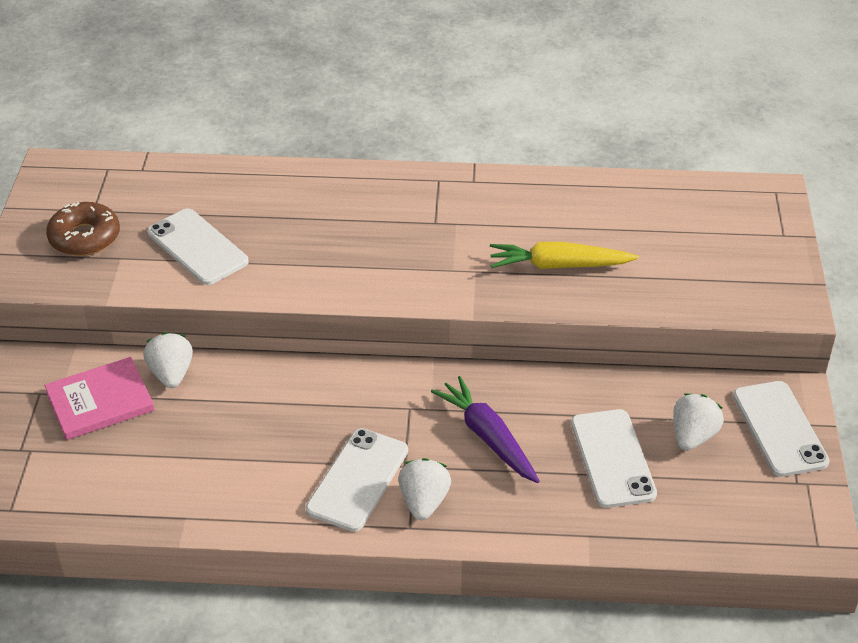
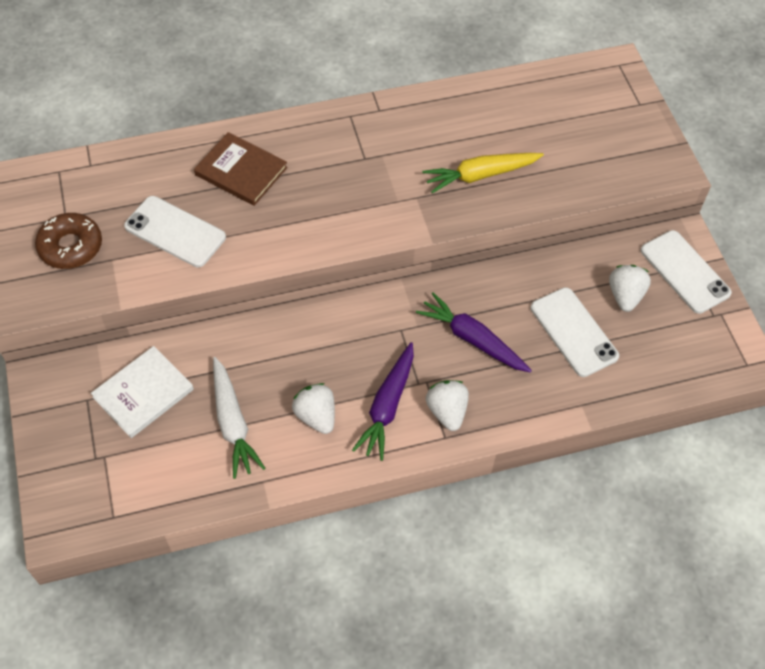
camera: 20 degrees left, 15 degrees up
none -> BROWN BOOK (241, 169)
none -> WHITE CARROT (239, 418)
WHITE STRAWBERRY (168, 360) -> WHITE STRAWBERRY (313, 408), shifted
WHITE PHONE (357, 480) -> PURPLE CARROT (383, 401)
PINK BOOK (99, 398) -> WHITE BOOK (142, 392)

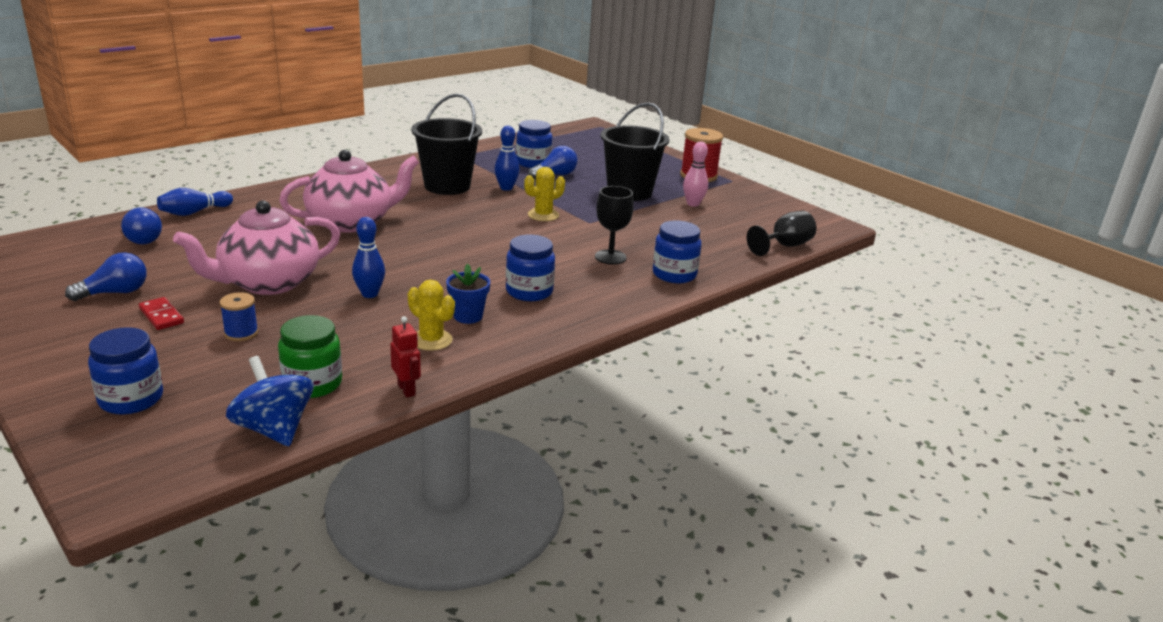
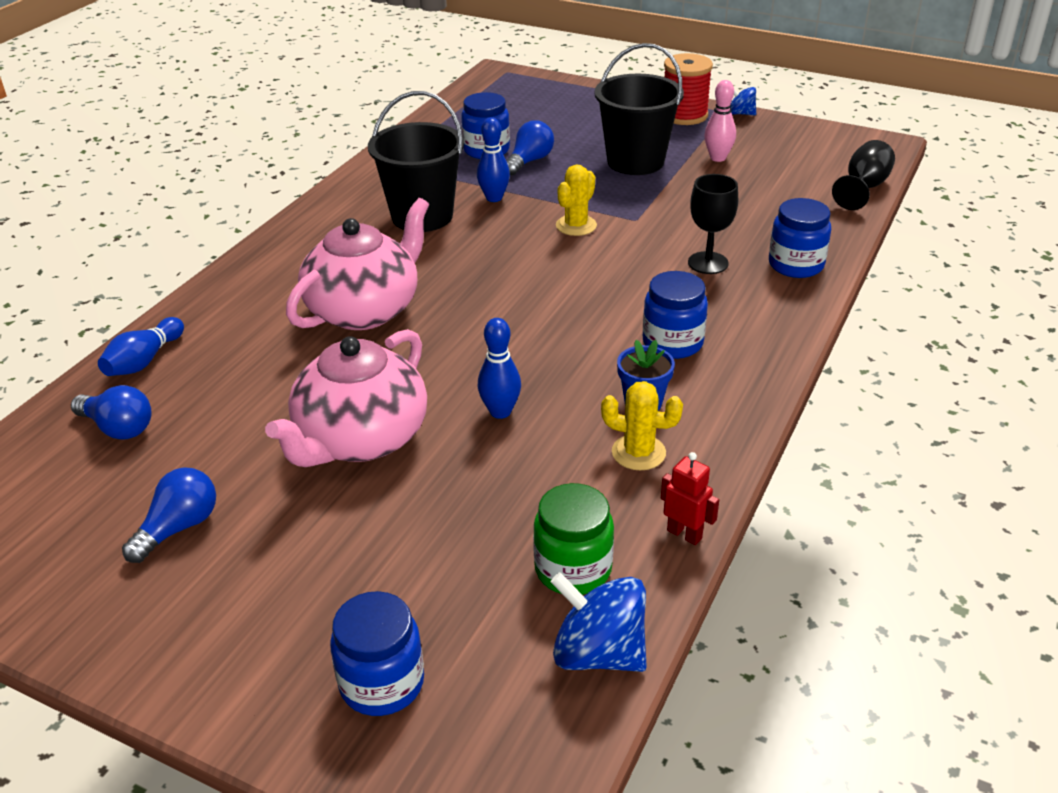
camera: 20 degrees left, 10 degrees up
RED DOMINO (161, 313) -> none
BLUE SPOOL (239, 316) -> none
none -> BLUE SPINNING TOP (743, 101)

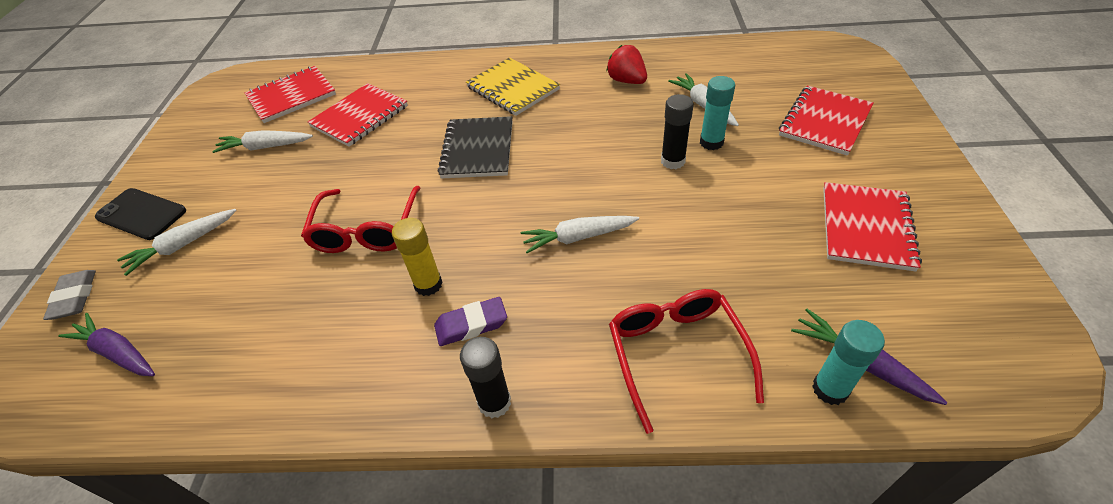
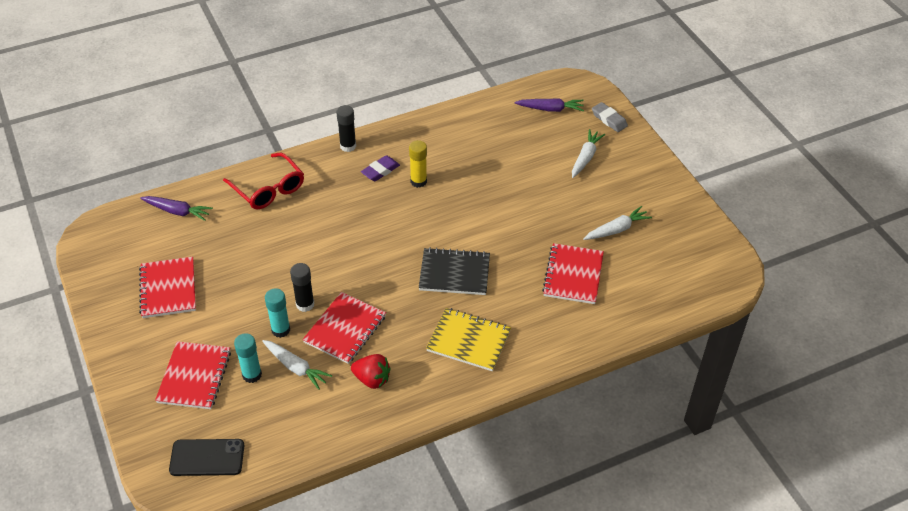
camera: 150 degrees right, 0 degrees up
RED GLASSES (360, 219) -> none
WHITE CARROT (580, 234) -> none
BLACK PHONE (140, 214) -> BLACK PHONE (207, 457), shifted
RED NOTEBOOK (290, 94) -> RED NOTEBOOK (344, 328), shifted
TURQUOISE GLUE STICK (848, 362) -> TURQUOISE GLUE STICK (248, 358), shifted
BLACK NOTEBOOK (475, 147) -> BLACK NOTEBOOK (454, 271), 60 degrees counterclockwise

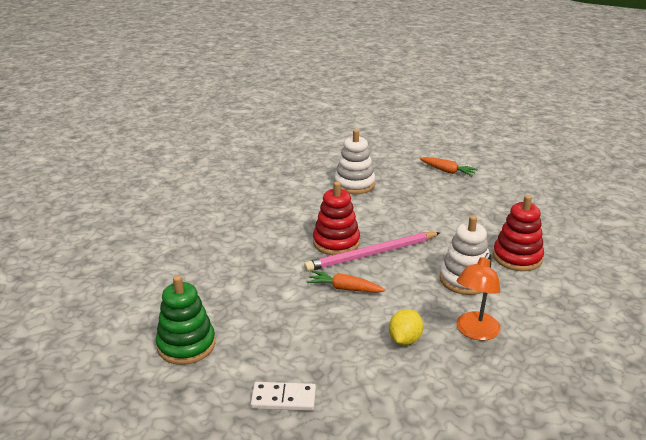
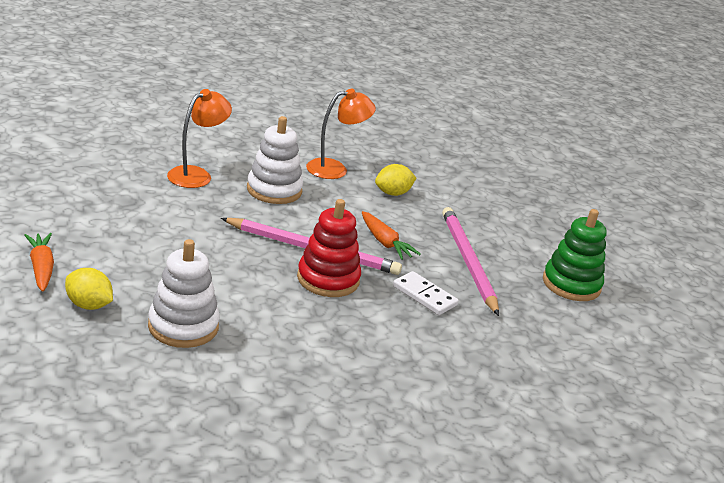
camera: 145 degrees left, 0 degrees up
none -> YELLOW LEMON (89, 289)
none -> PINK PENCIL (470, 261)
WHITE DOMINO (283, 396) -> WHITE DOMINO (426, 293), shifted
RED STACKING TOY (518, 233) -> ORANGE LAMP (199, 138)

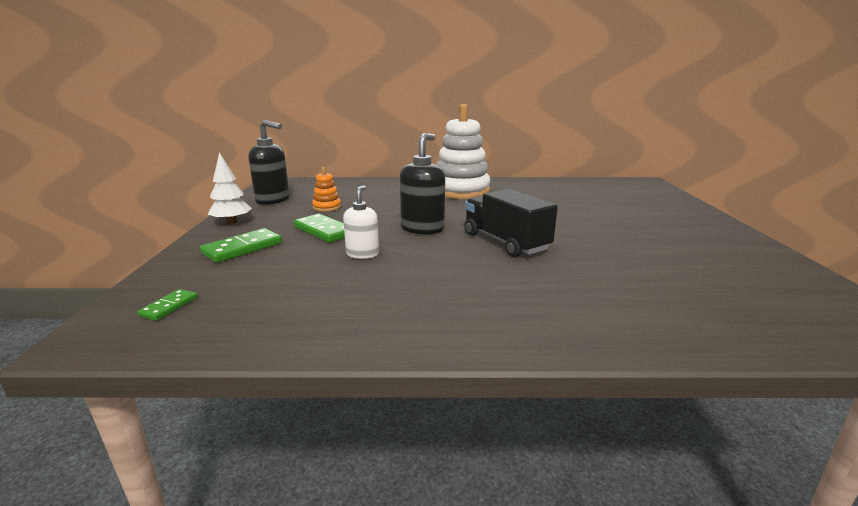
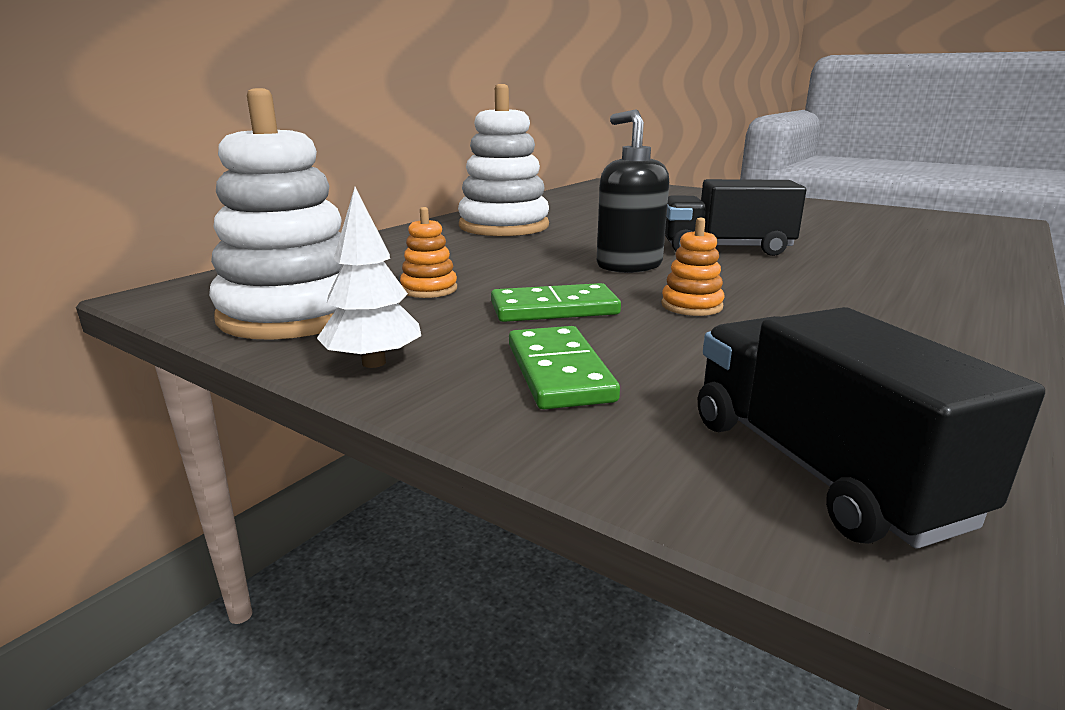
camera: 55 degrees left, 0 degrees up
GREEN DOMINO (167, 305) -> BLACK TRUCK (871, 428)
BLACK SOAP DISPENSER (269, 162) -> WHITE STACKING TOY (276, 214)
WHITE SOAP DISPENSER (361, 222) -> ORANGE STACKING TOY (693, 267)

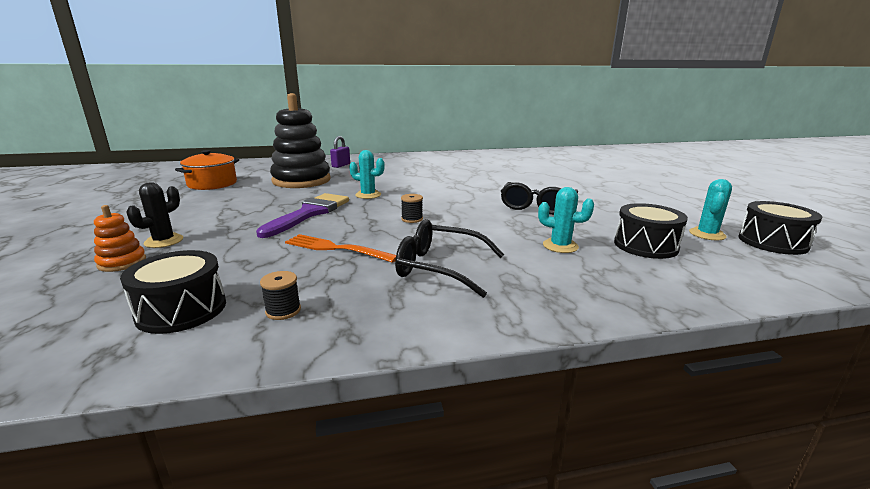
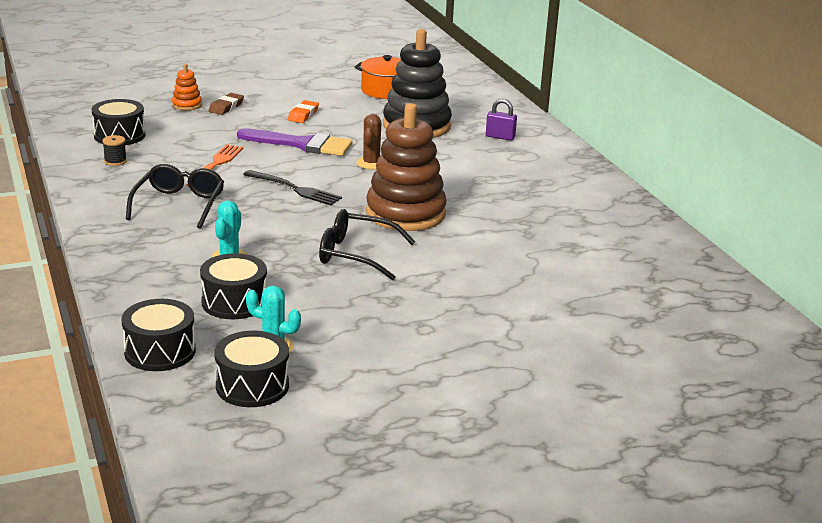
camera: 80 degrees right, 5 degrees up
none -> BLACK DRUM (159, 335)
none -> ORANGE ERASER (303, 111)
none -> BROWN STACKING TOY (406, 167)
BLACK CACTUS (154, 215) -> BROWN ERASER (226, 104)
BLACK SPOOL (412, 208) -> BLACK FORK (292, 187)
TURQUOISE CACTUS (366, 174) -> BROWN CACTUS (368, 141)

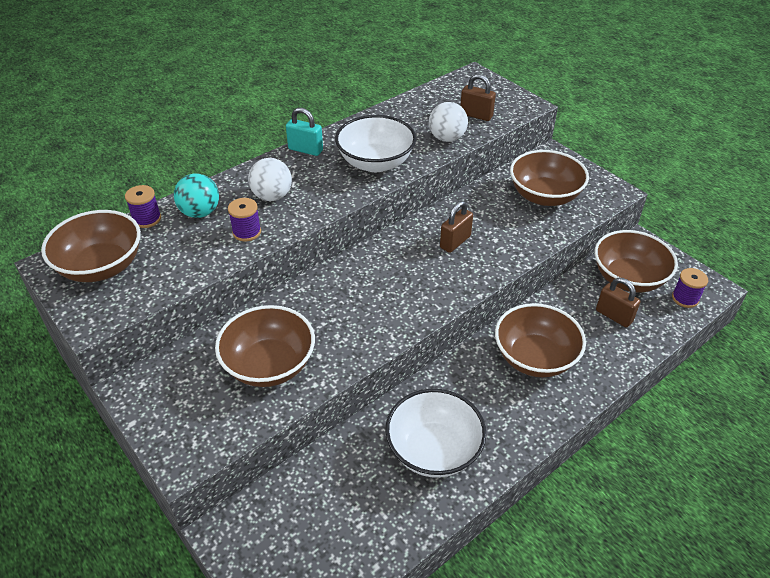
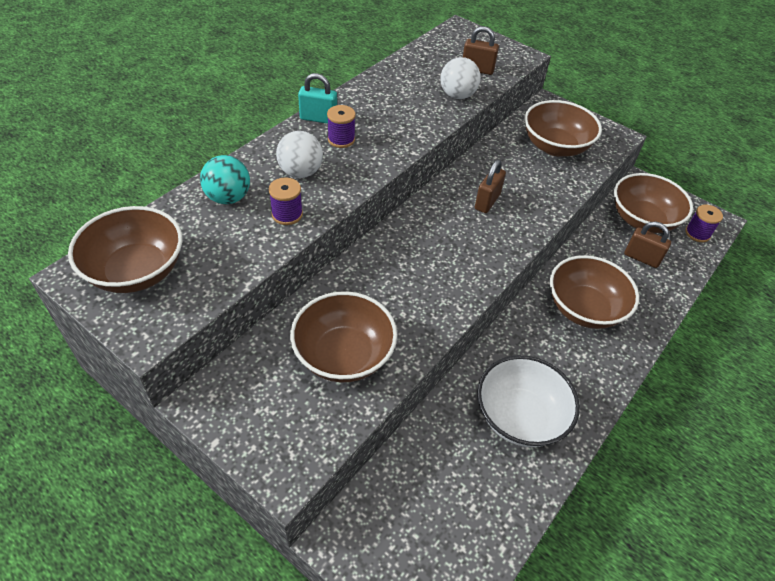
camera: 15 degrees left, 5 degrees up
WHITE BOWL (375, 143) -> none
PURPLE SPOOL (143, 206) -> PURPLE SPOOL (341, 126), shifted

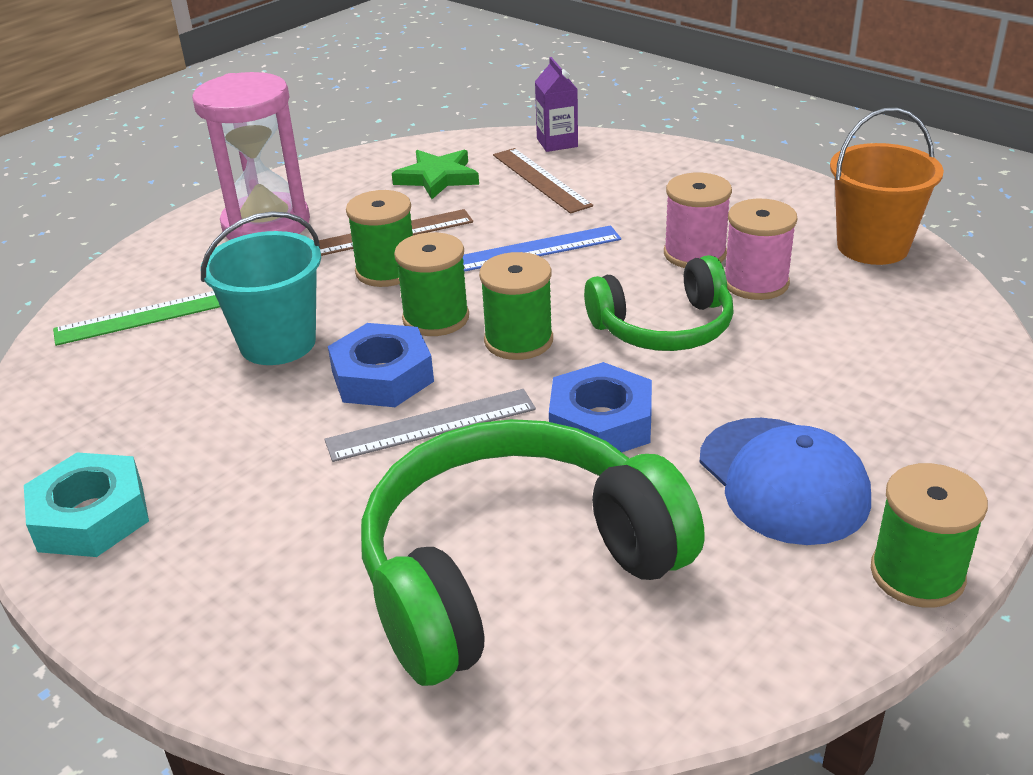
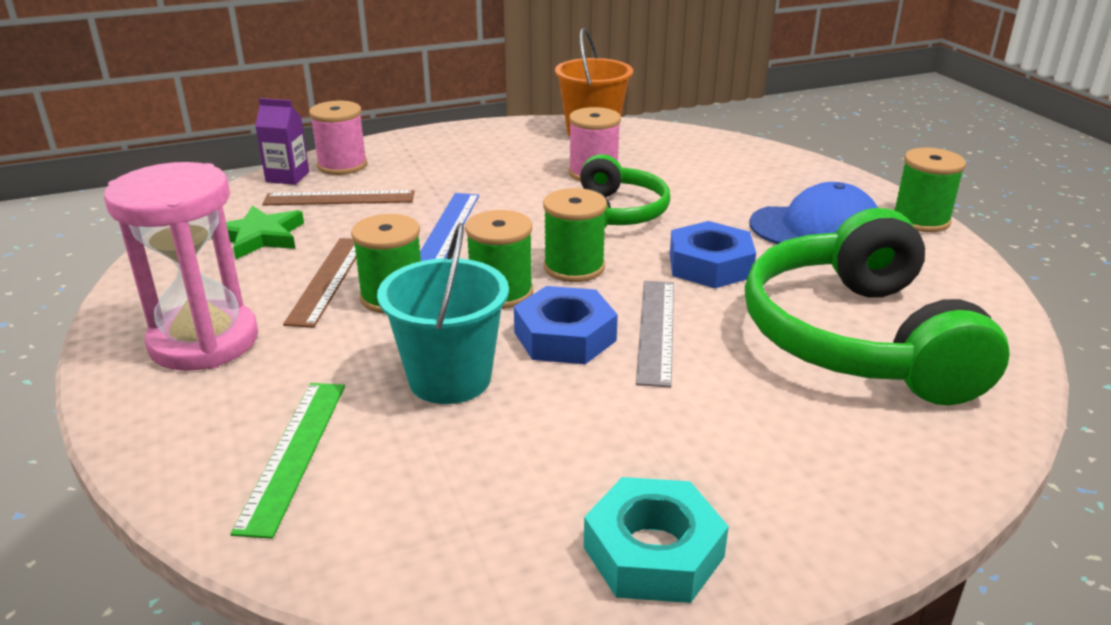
camera: 65 degrees left, 5 degrees down
PINK SPOOL (698, 220) -> PINK SPOOL (338, 138), shifted

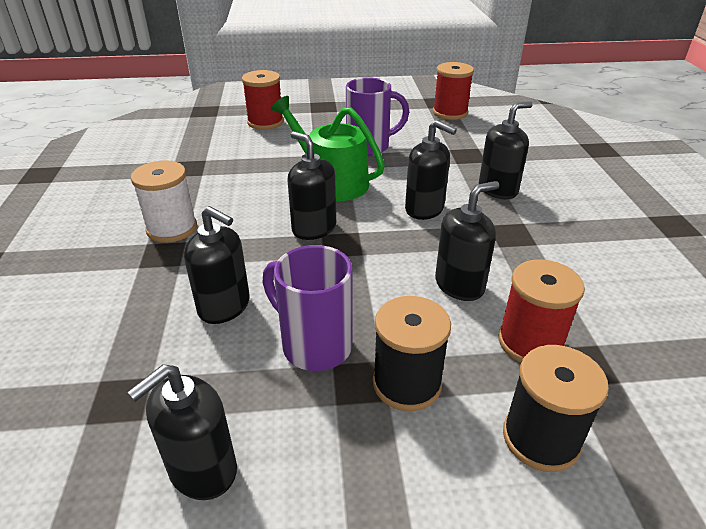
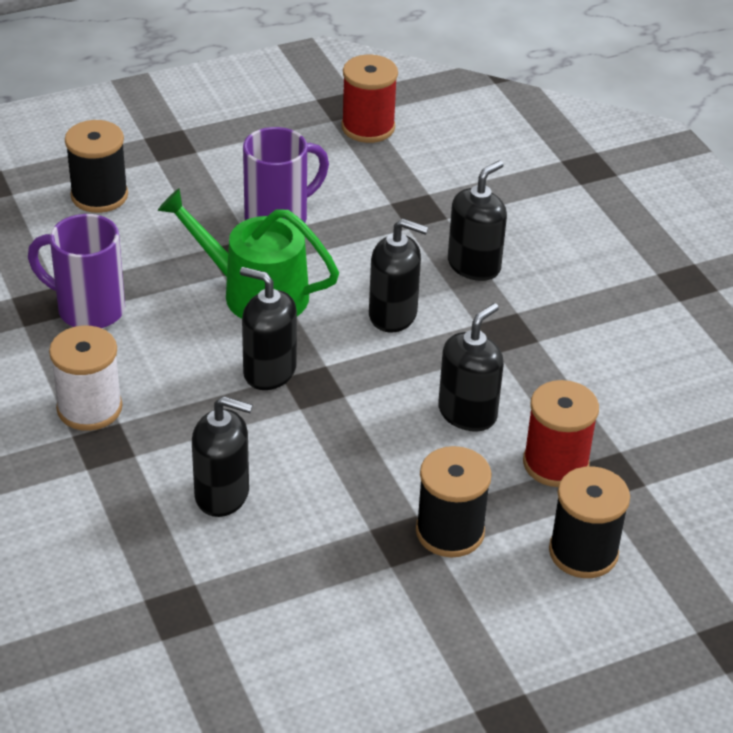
camera: 20 degrees left, 5 degrees up
BLACK SOAP DISPENSER (182, 432) -> none
PURPLE MUG (308, 308) -> PURPLE MUG (76, 271), shifted
RED SPOOL (263, 100) -> BLACK SPOOL (96, 166)

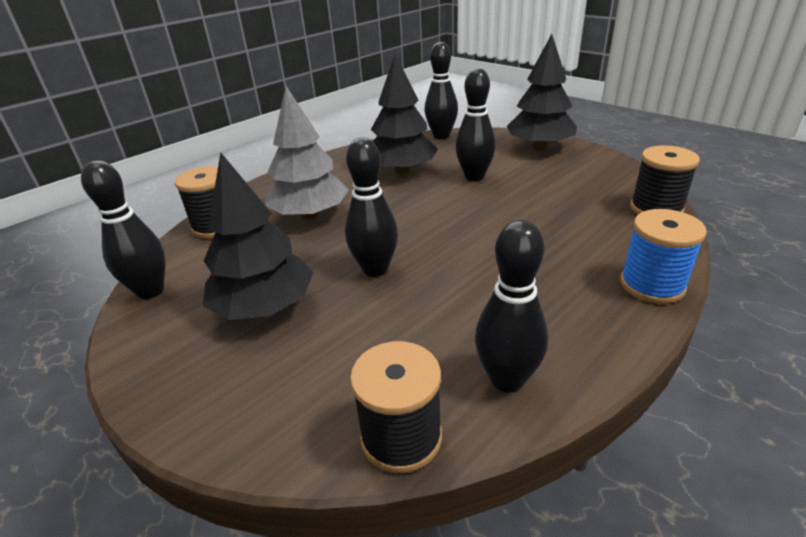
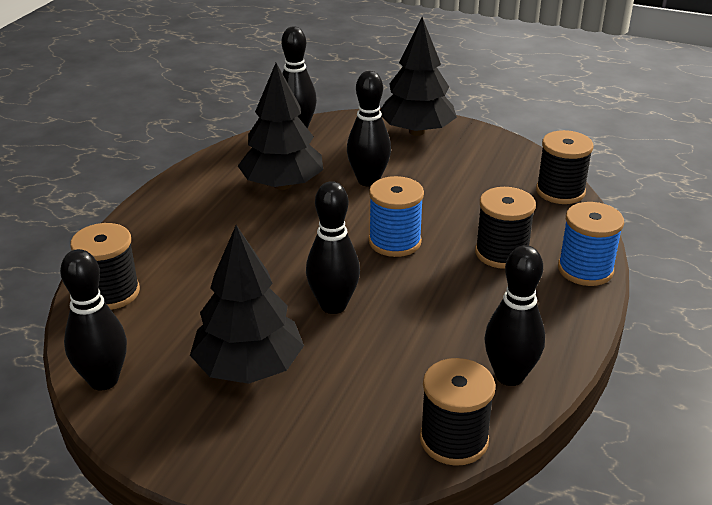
camera: 25 degrees left, 0 degrees up
GREY TREE (307, 153) -> none
none -> BLUE SPOOL (396, 216)
none -> BLACK SPOOL (505, 228)

